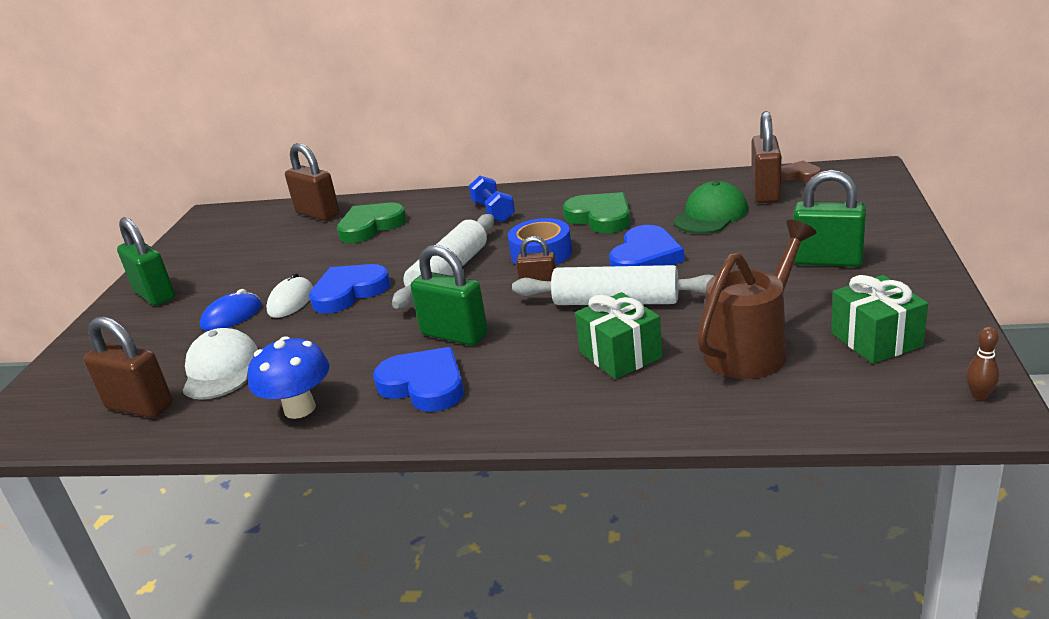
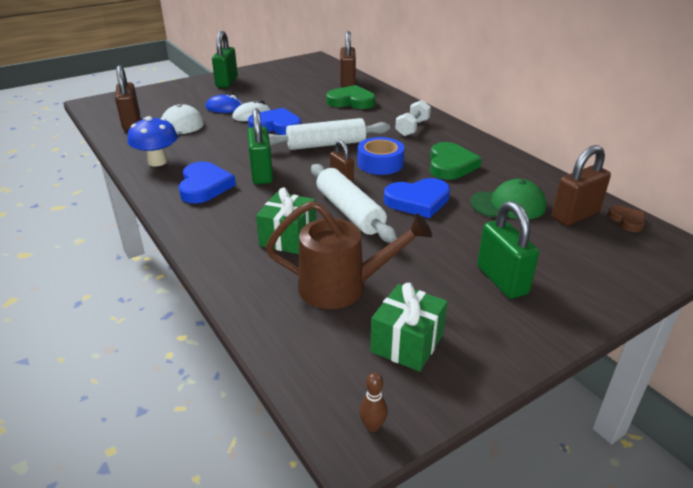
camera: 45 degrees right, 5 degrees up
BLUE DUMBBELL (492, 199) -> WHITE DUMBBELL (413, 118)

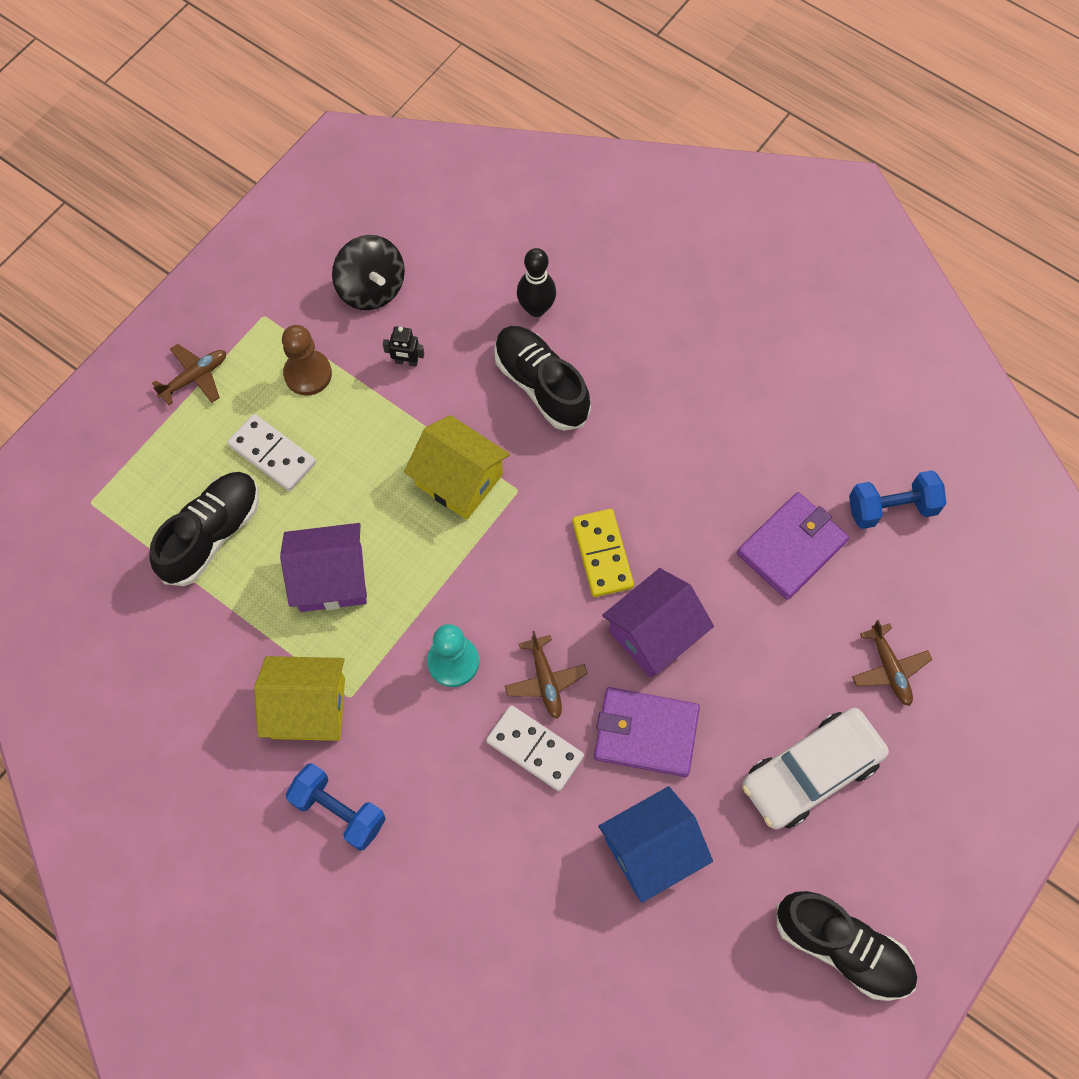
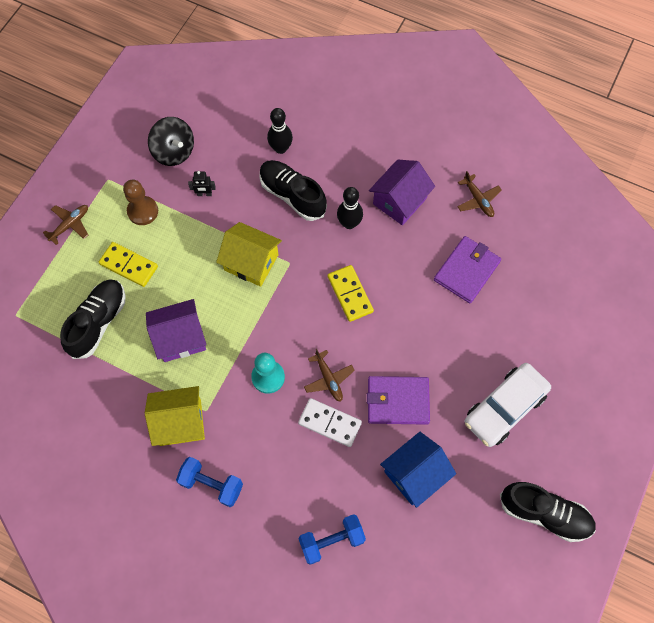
camera: 10 degrees left, 0 degrees up
none -> BLACK BOWLING PIN (350, 208)
PURPLE HOUSE (658, 623) -> PURPLE HOUSE (402, 192), shifted
BLUE DUMBBELL (898, 499) -> BLUE DUMBBELL (332, 539), shifted
BROWN PLANE (892, 663) -> BROWN PLANE (479, 194), shifted
WHITE DOMINO (271, 452) -> YELLOW DOMINO (128, 264)

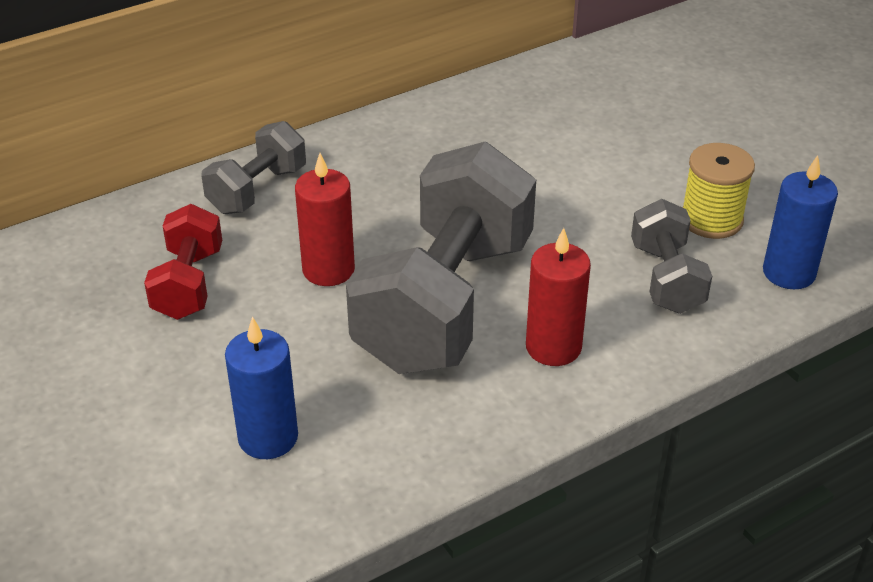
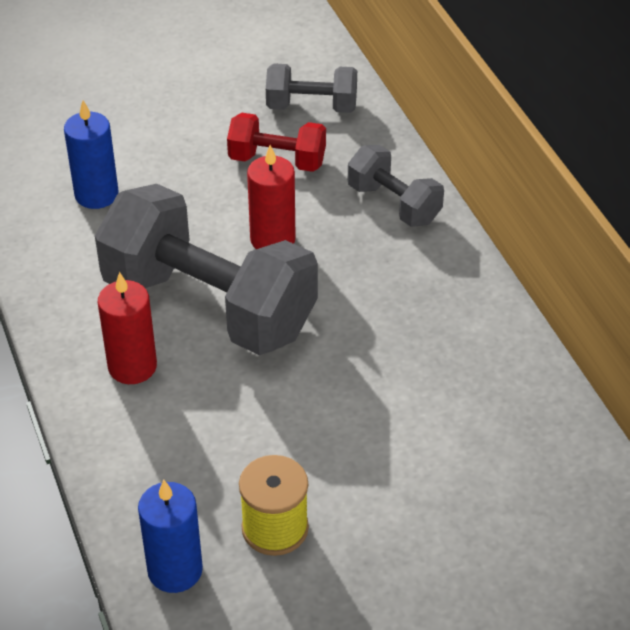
camera: 100 degrees right, 5 degrees up
GREY DUMBBELL (671, 256) -> GREY DUMBBELL (311, 88), shifted

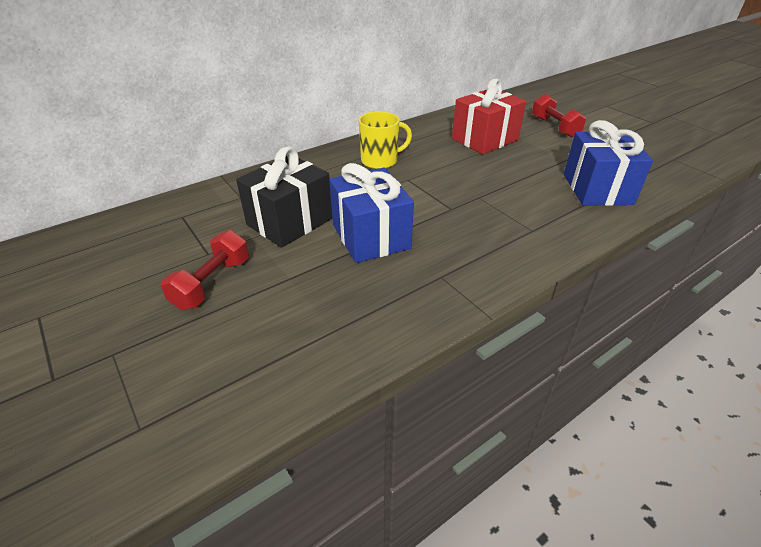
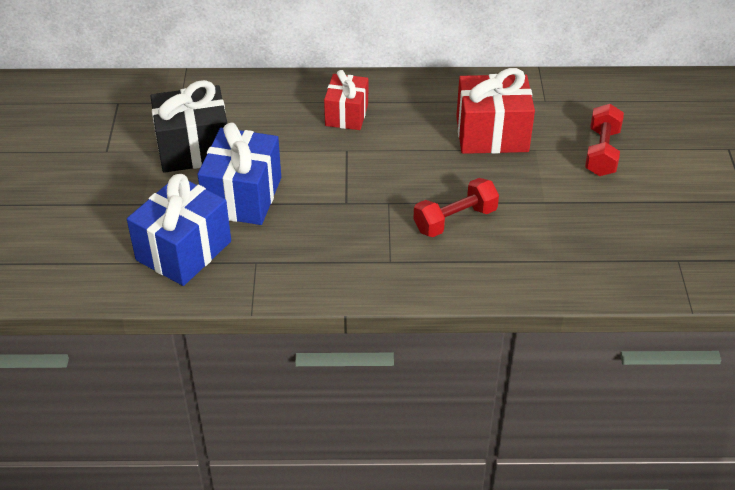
camera: 35 degrees right, 5 degrees up
RED DUMBBELL (205, 270) -> RED DUMBBELL (456, 207), shifted
BLUE GIFT (608, 163) -> BLUE GIFT (179, 230), shifted
YELLOW MUG (385, 140) -> RED GIFT (346, 100)

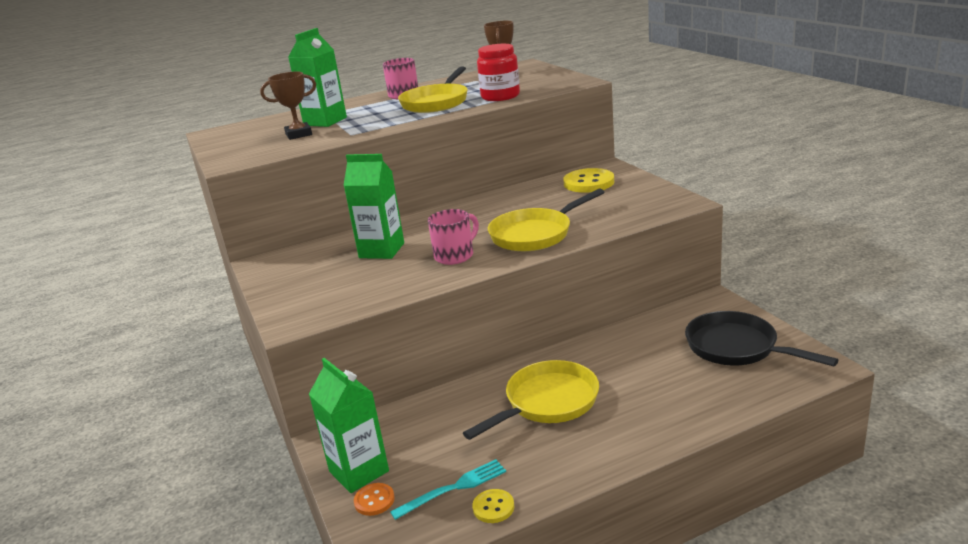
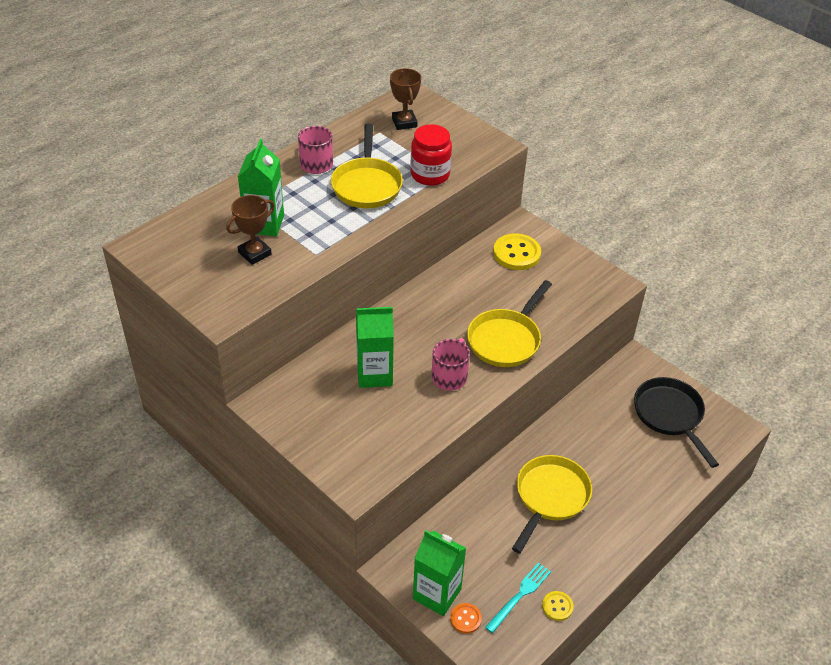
camera: 25 degrees left, 20 degrees up
BLACK PAN (761, 338) -> BLACK PAN (676, 422), 45 degrees clockwise

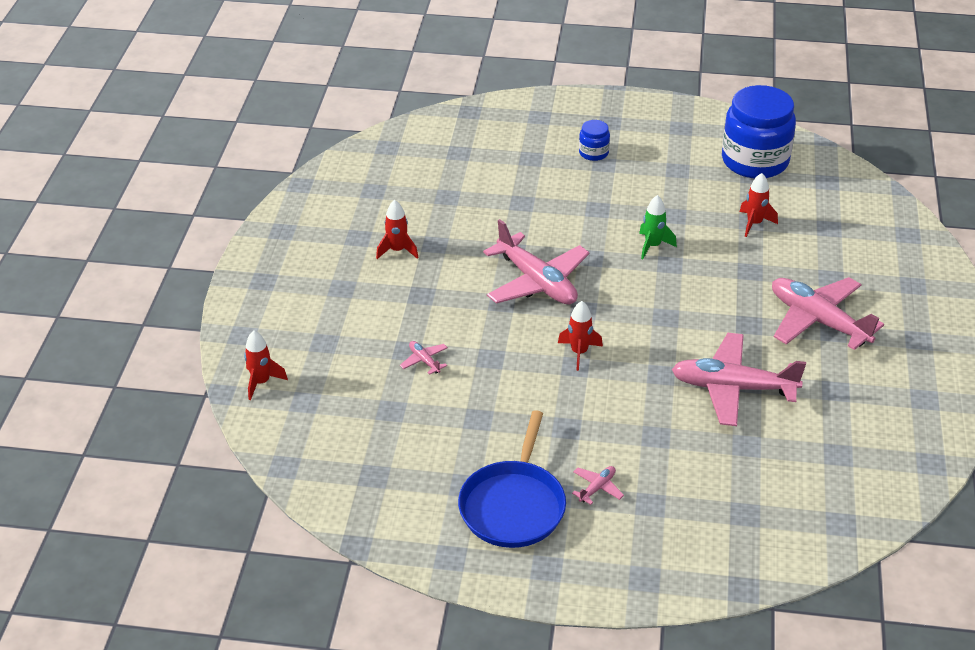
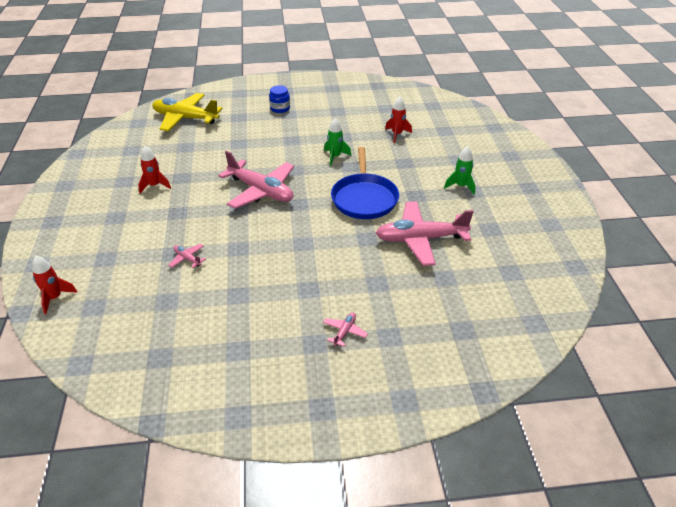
camera: 15 degrees left, 0 degrees up
RED ROCKET (580, 336) -> none
BLUE JAR (759, 131) -> none
none -> YELLOW PLANE (187, 112)
BLUE PAN (512, 479) -> BLUE PAN (365, 183), shifted
PINK PLANE (828, 313) -> GREEN ROCKET (459, 170)

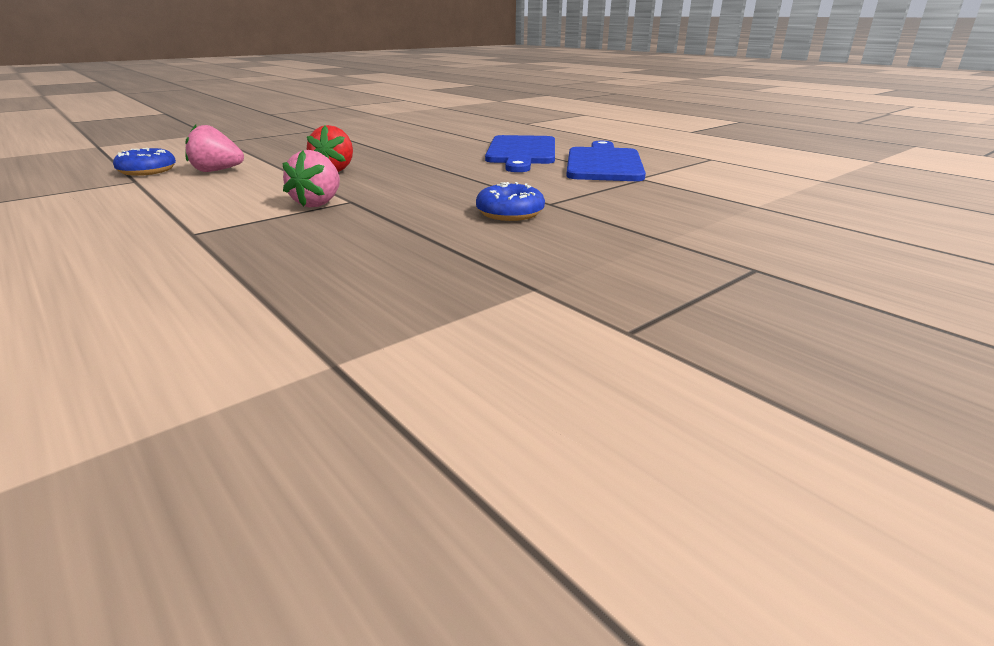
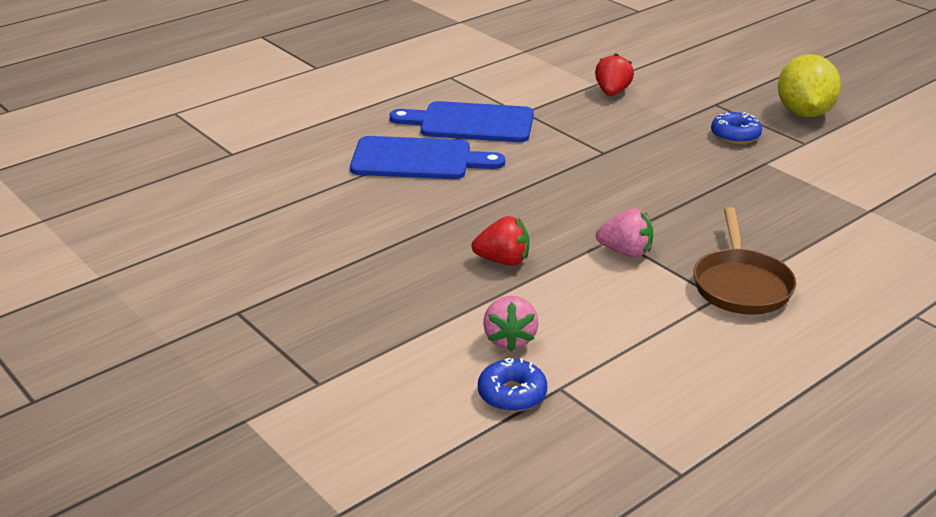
camera: 90 degrees left, 5 degrees up
none -> RED STRAWBERRY (614, 74)
none -> BROWN PAN (745, 261)
none -> YELLOW LEMON (809, 85)
BLUE DONUT (510, 201) -> BLUE DONUT (736, 128), shifted

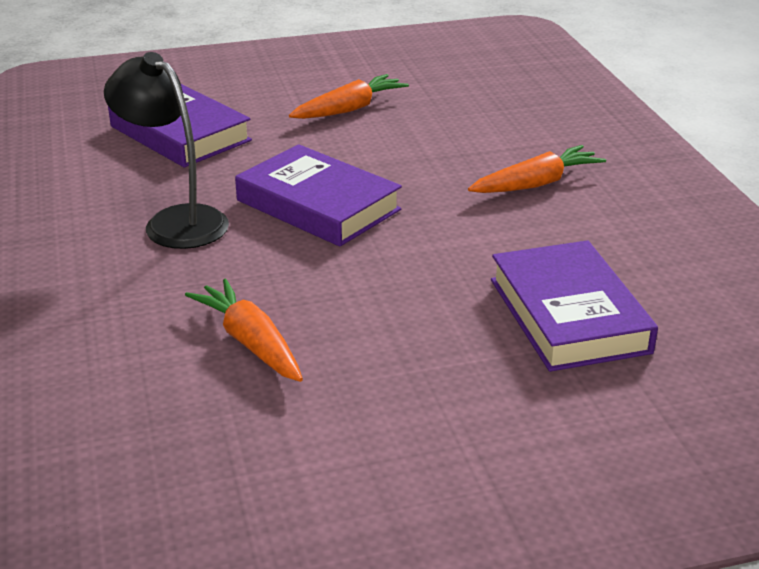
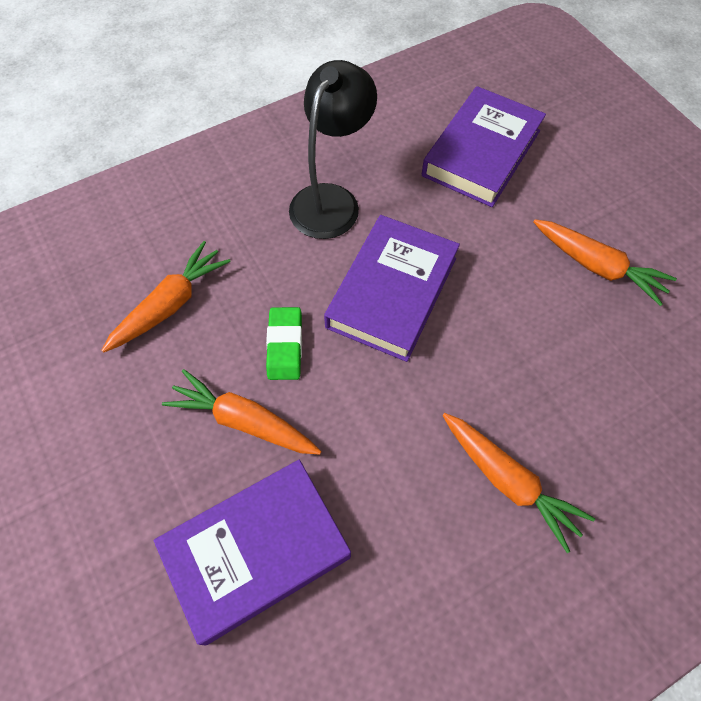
camera: 75 degrees right, 30 degrees up
none -> ORANGE CARROT (241, 412)
none -> GREEN ERASER (284, 343)

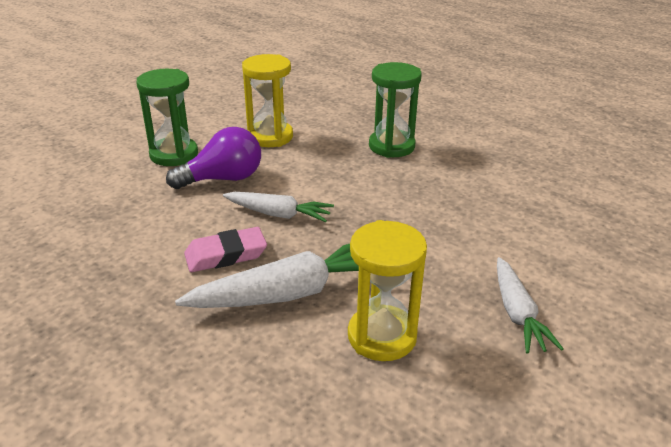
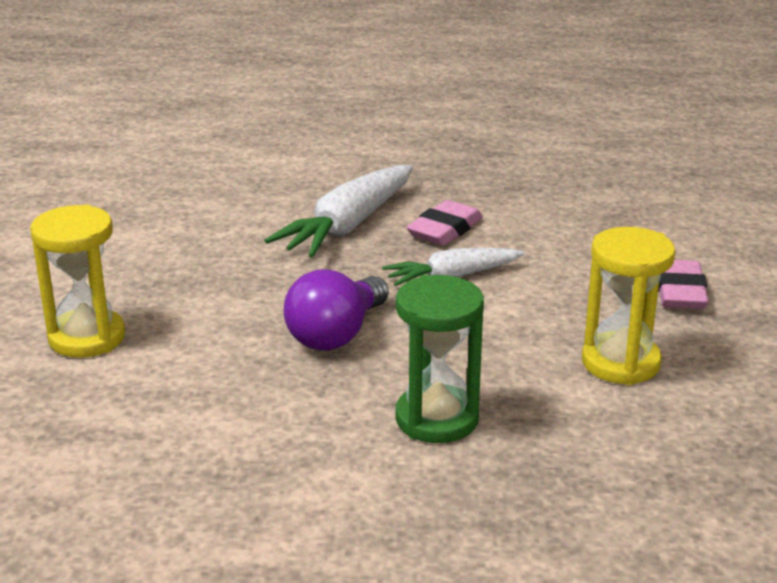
camera: 145 degrees right, 5 degrees down
WHITE CARROT (530, 305) -> none
PURPLE LIGHT BULB (213, 158) -> PURPLE LIGHT BULB (336, 310), shifted
YELLOW HOURGLASS (387, 290) -> YELLOW HOURGLASS (77, 281), shifted
GREEN HOURGLASS (167, 117) -> PINK ERASER (683, 284)

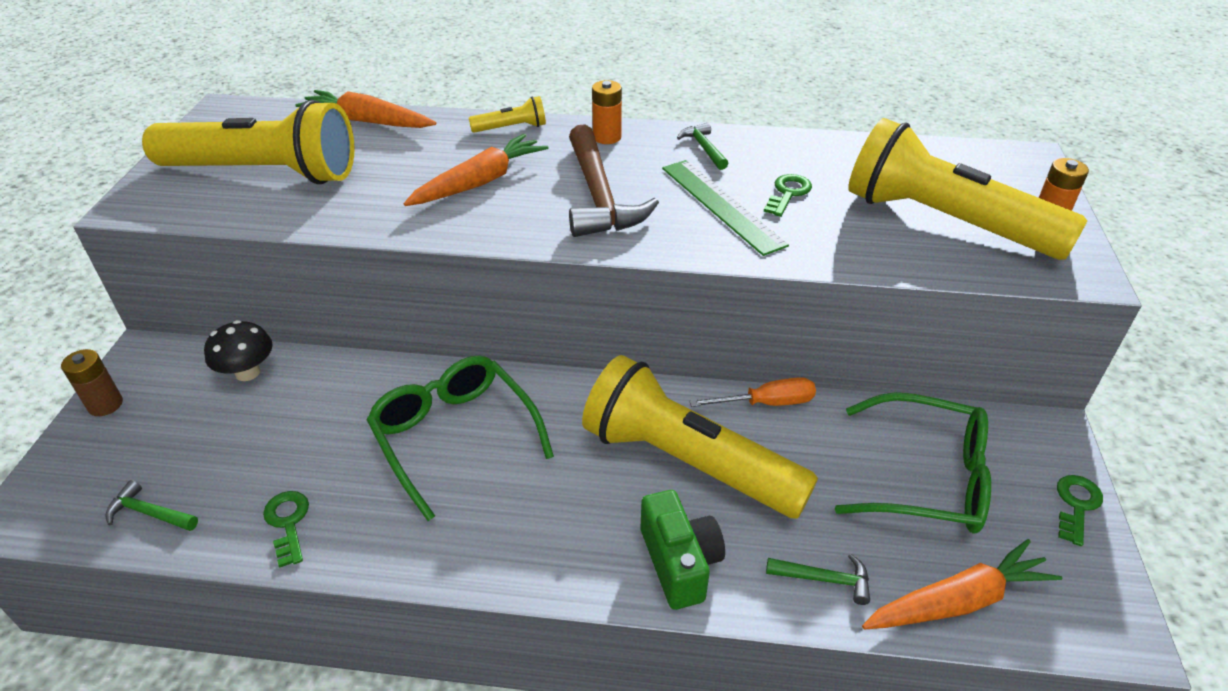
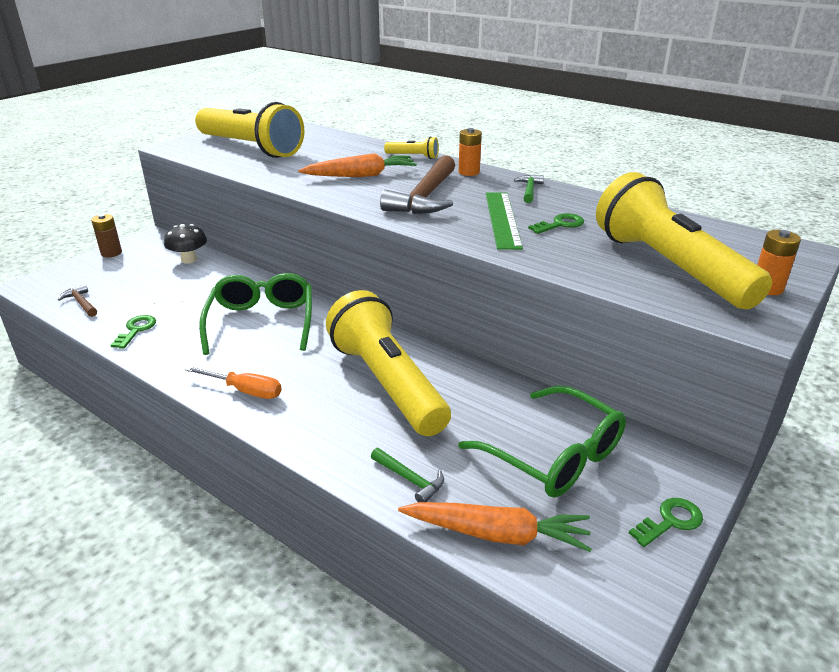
camera: 30 degrees right, 10 degrees down
ORANGE CARROT (366, 109) -> none
GREEN CAMERA (683, 550) -> none
ORANGE SCREWDRIVER (752, 392) -> ORANGE SCREWDRIVER (233, 382), shifted
GREEN HAMMER (151, 505) -> BROWN HAMMER (77, 300)

